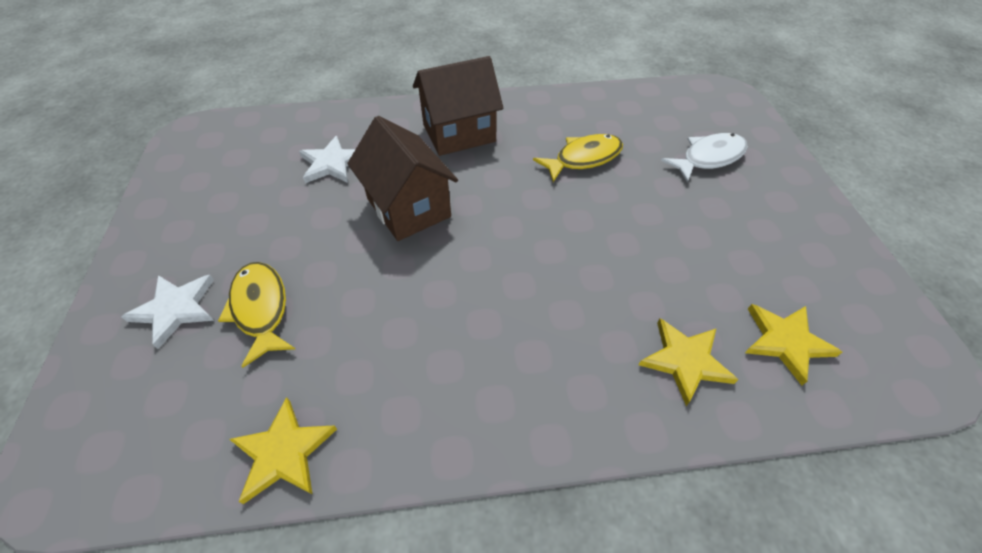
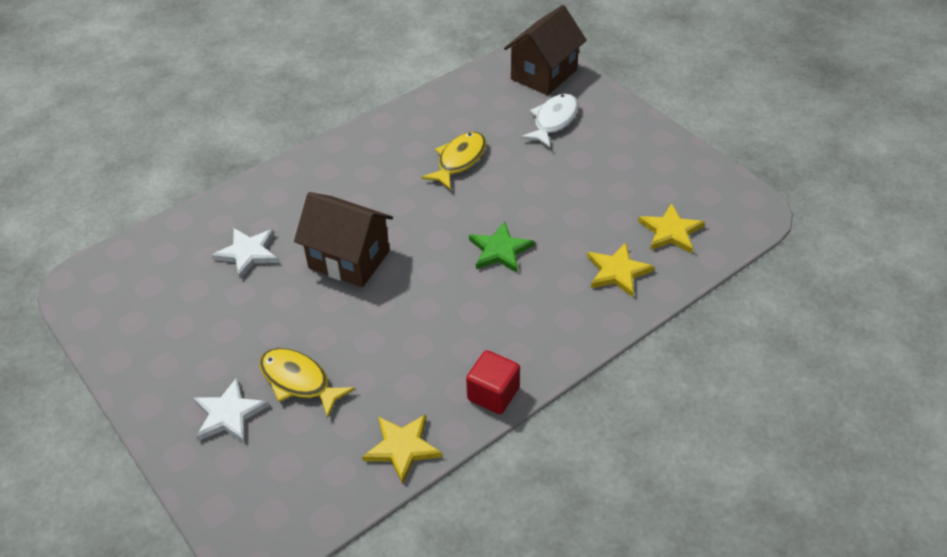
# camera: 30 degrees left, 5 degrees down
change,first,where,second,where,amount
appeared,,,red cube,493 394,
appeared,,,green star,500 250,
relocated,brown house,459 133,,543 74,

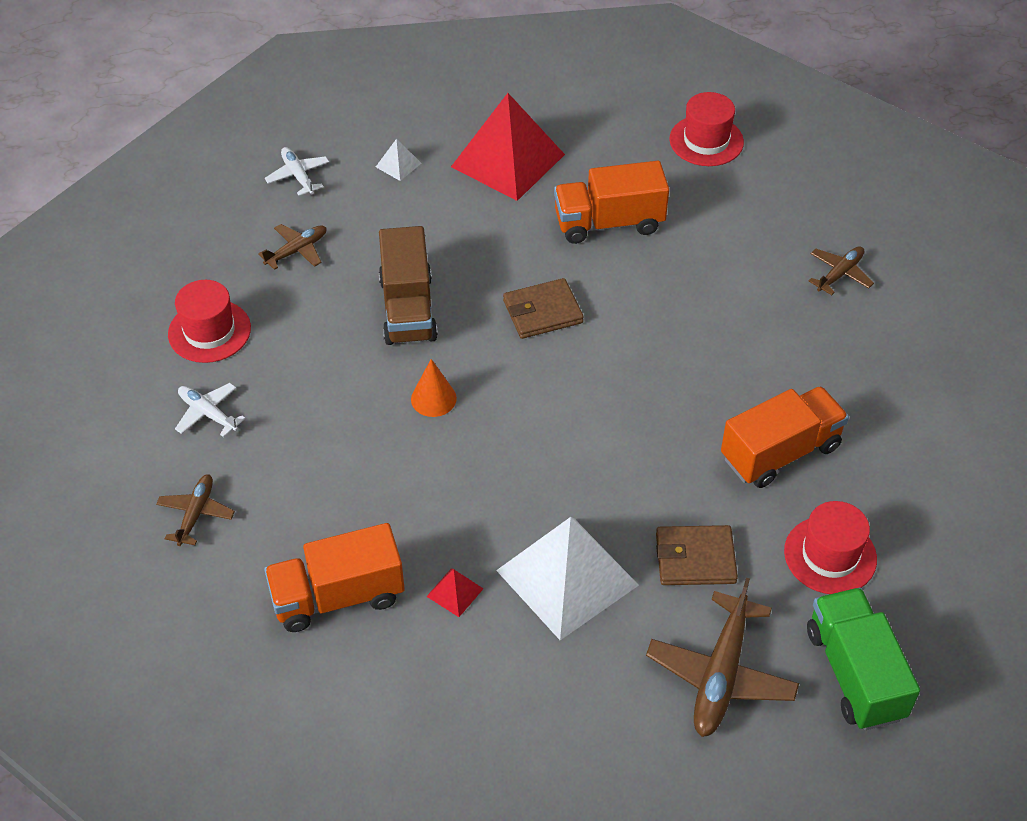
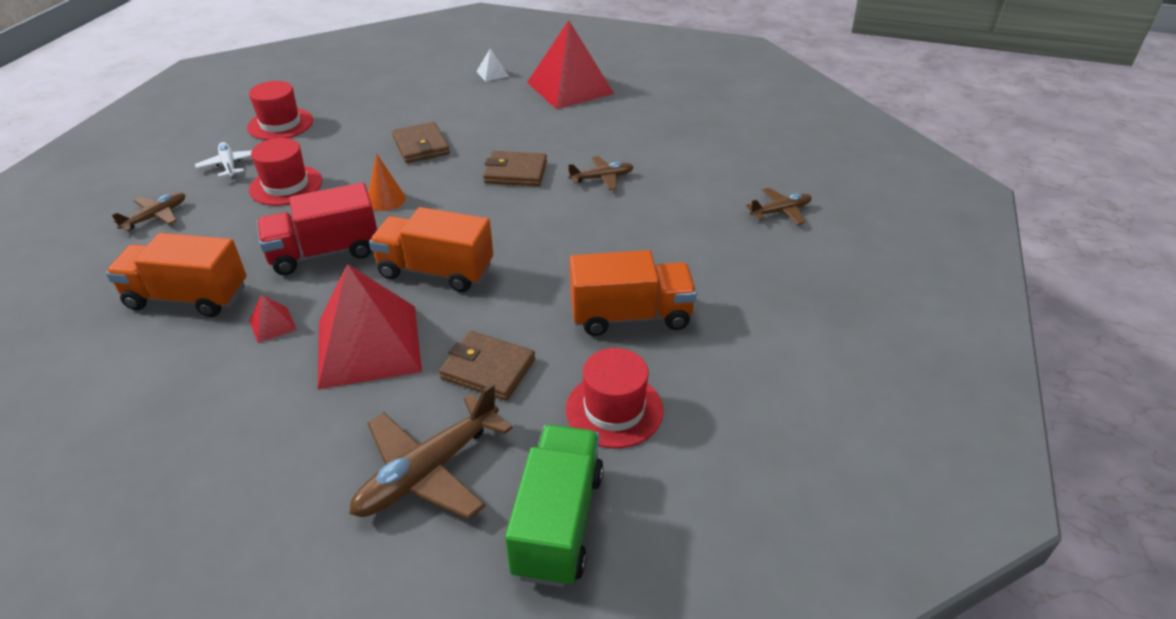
# camera: 25 degrees right, 10 degrees down
change,first,where,second,where,amount
relocated,red hat,706 141,,286 185,
appeared,,,red truck,325 252,
colour,white pyramid,567 577,red pyramid,368 345,
relocated,orange truck,609 223,,436 271,
exchanged,brown truck,408 309,brown wallet,421 146,
relocated,brown plane,297 250,,602 178,
missing,white plane,298 175,,,

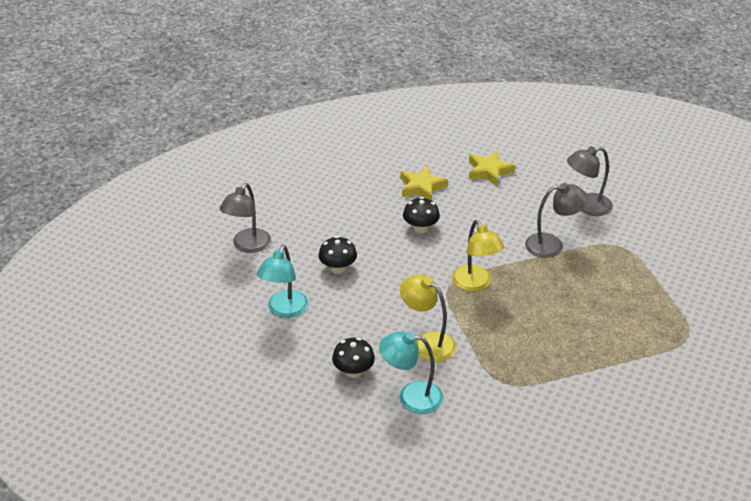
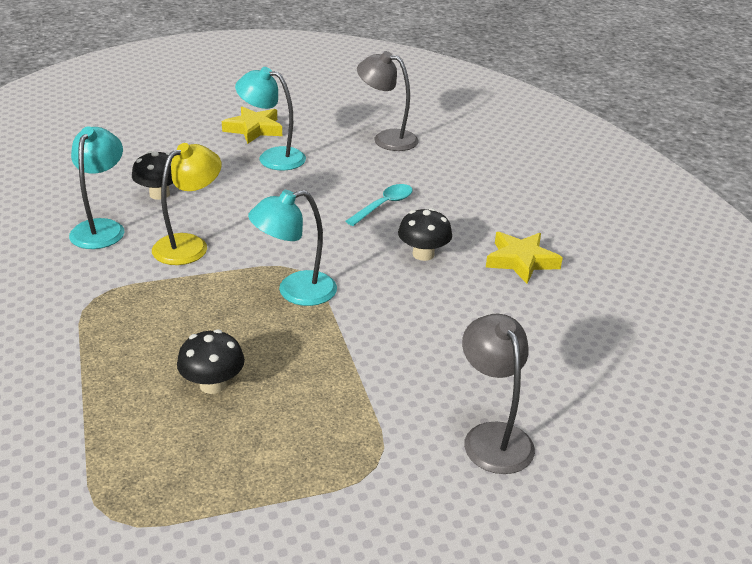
# camera: 90 degrees right, 5 degrees down
change,first,where,second,where,amount
relocated,black mushroom,338 268,,213 384,
relocated,yellow star,489 171,,254 129,
colour,yellow lamp,475 284,turquoise lamp,295 291,
appeared,,,turquoise spoon,384 205,
missing,grey lamp,552 245,,,

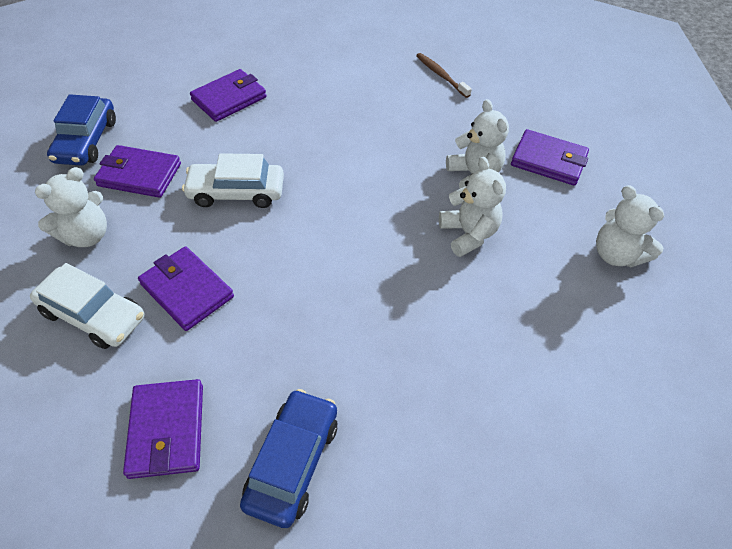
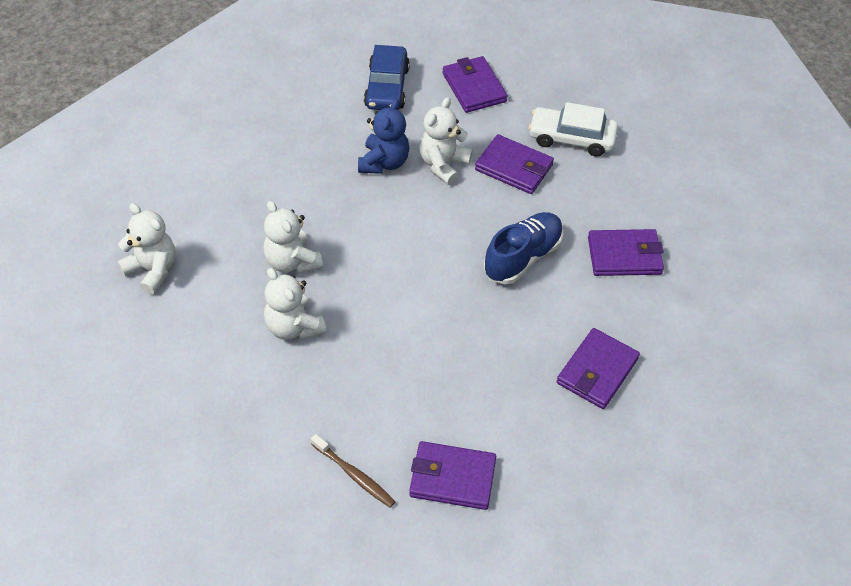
# camera: 165 degrees right, 0 degrees up
change,first,where,second,where,amount
appeared,,,blue teddy bear,384 162,
relocated,purple wallet,548 160,,452 478,
relocated,white teddy bear,86 235,,443 164,
exchanged,white car,236 192,blue shoe,523 257,
missing,blue car,86 141,,,

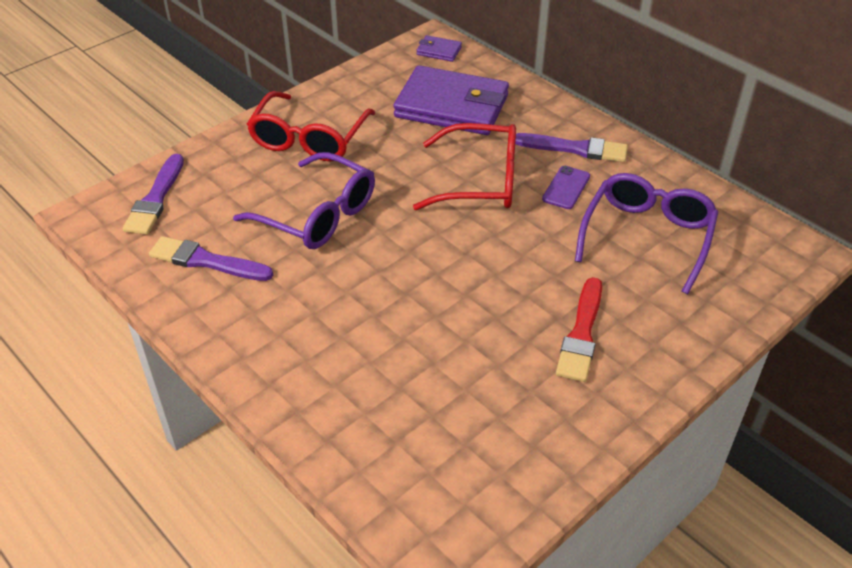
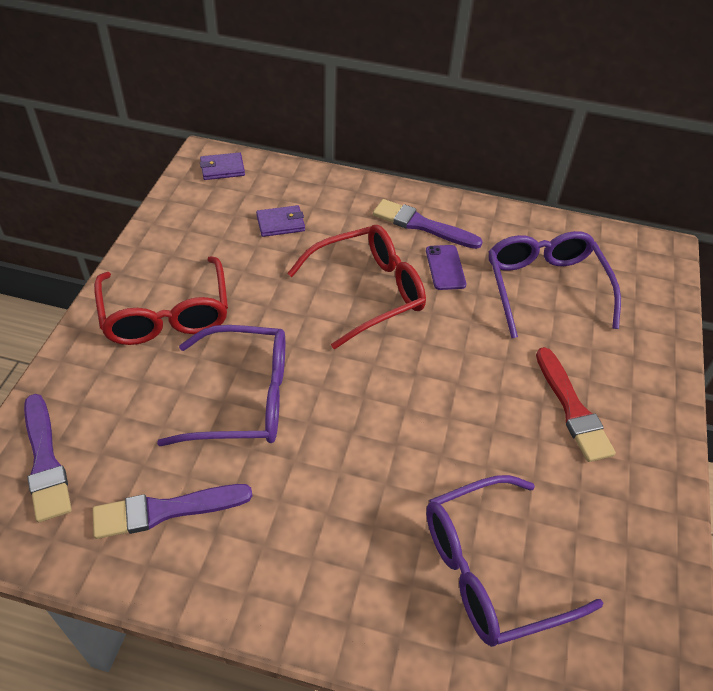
# camera: 35 degrees left, 5 degrees up
change,first,where,second,where,amount
size,purple wallet,451 106,,280 223,x0.42
spun,purple brush,575 149,,422 225,135 degrees counterclockwise
appeared,,,purple glasses,490 570,

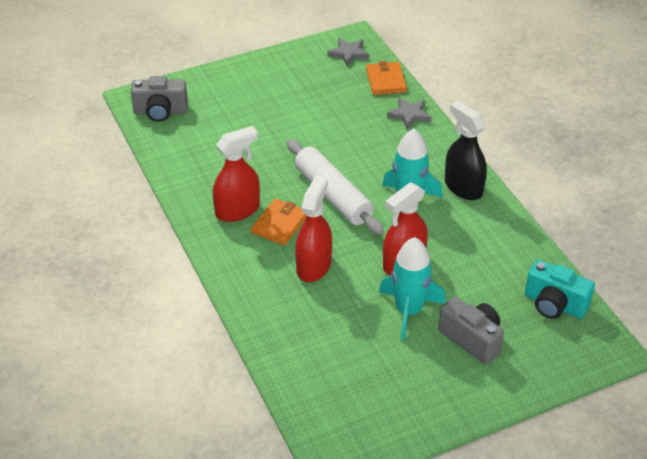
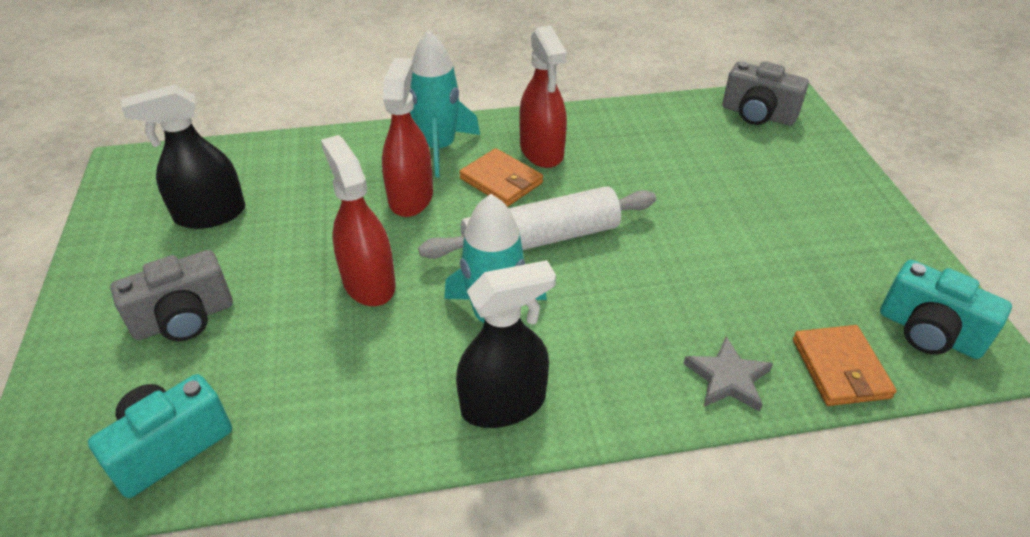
# camera: 105 degrees right, 0 degrees up
change,first,where,second,where,amount
appeared,,,black spray bottle,210 214,
spun,red spray bottle,314 266,,411 197,120 degrees counterclockwise
relocated,turquoise rocket,409 311,,439 148,
spun,grey camera,160 111,,757 115,75 degrees counterclockwise
spun,orange wallet,386 81,,840 368,75 degrees clockwise
exchanged,grey star,349 53,turquoise camera,929 332,

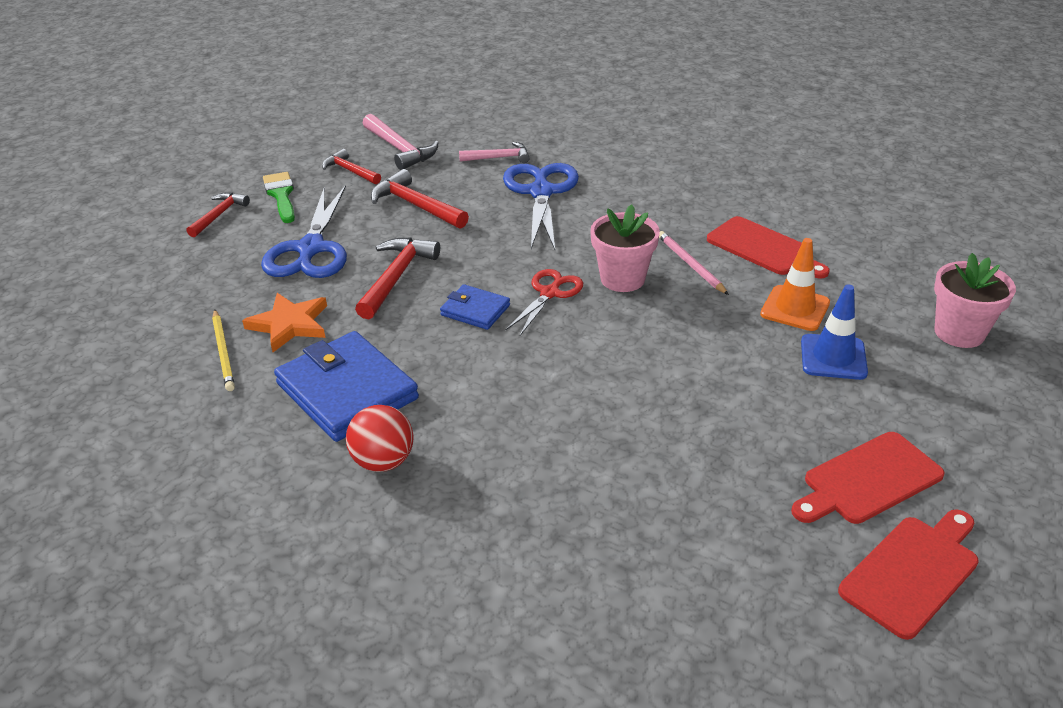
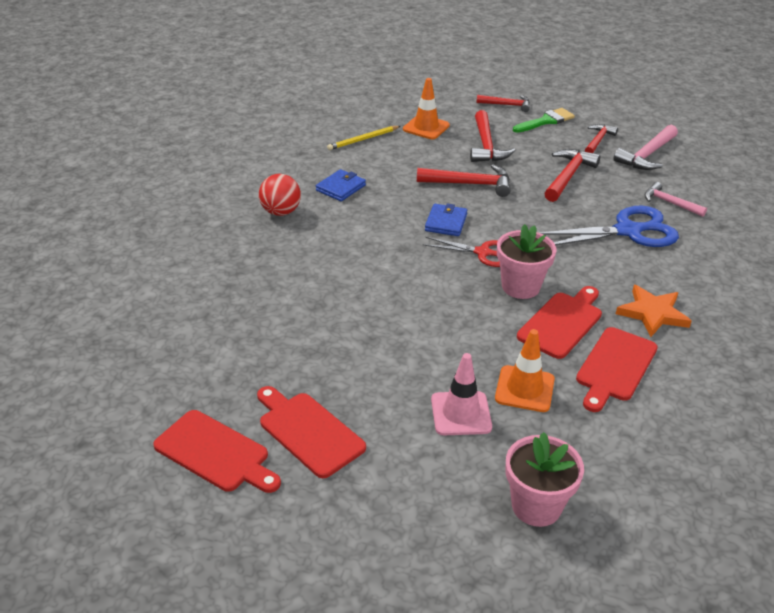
# camera: 75 degrees right, 0 degrees up
change,first,where,second,where,amount
size,blue wallet,347 391,,341 188,x0.53
appeared,,,orange traffic cone,426 127,
colour,blue traffic cone,833 357,pink traffic cone,461 413,
exchanged,blue scissors,311 249,red hammer,486 145,
exchanged,pink pencil,690 265,red cutting board,562 323,
relocated,orange star,289 324,,652 313,
spun,pink hammer,499 158,,670 203,150 degrees clockwise

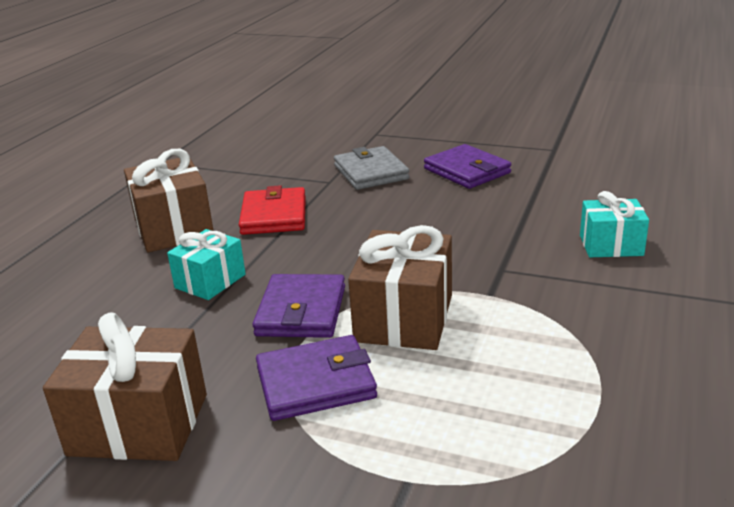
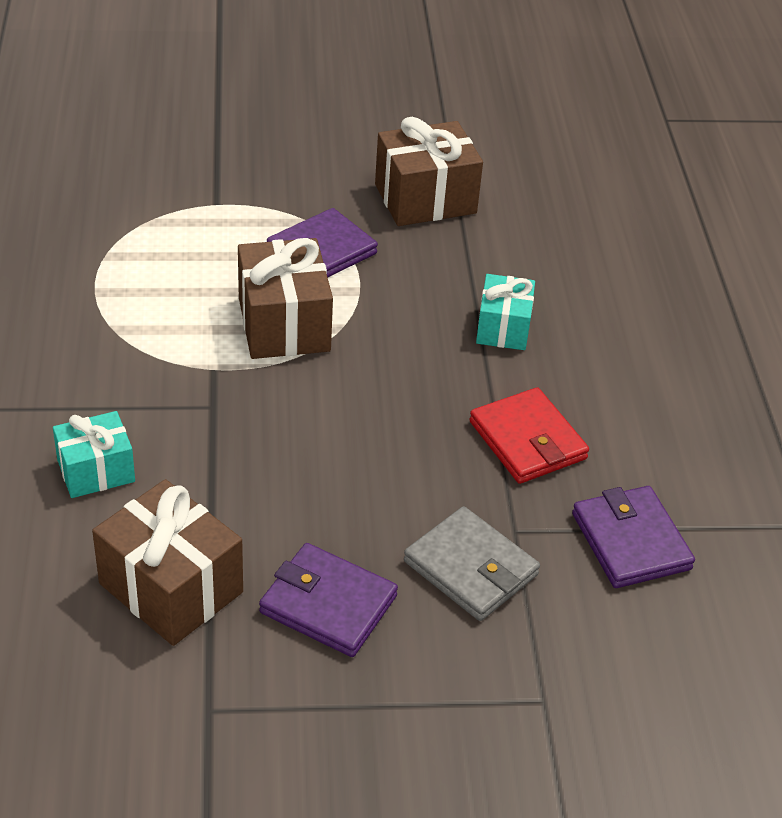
# camera: 150 degrees right, 15 degrees up
change,first,where,second,where,amount
relocated,brown gift,174 228,,171 588,
relocated,purple wallet,301 311,,630 541,

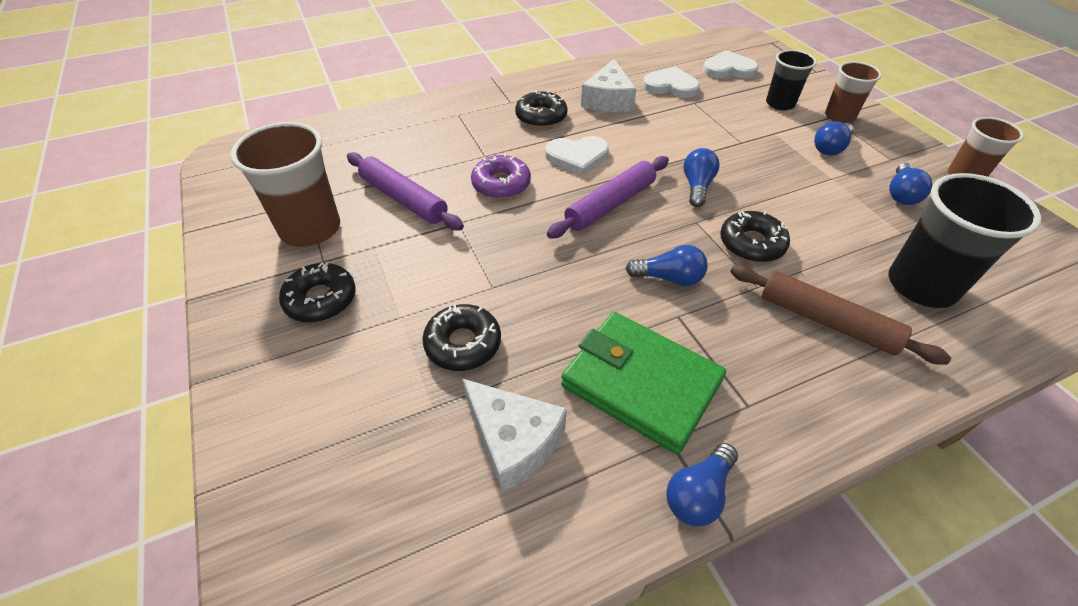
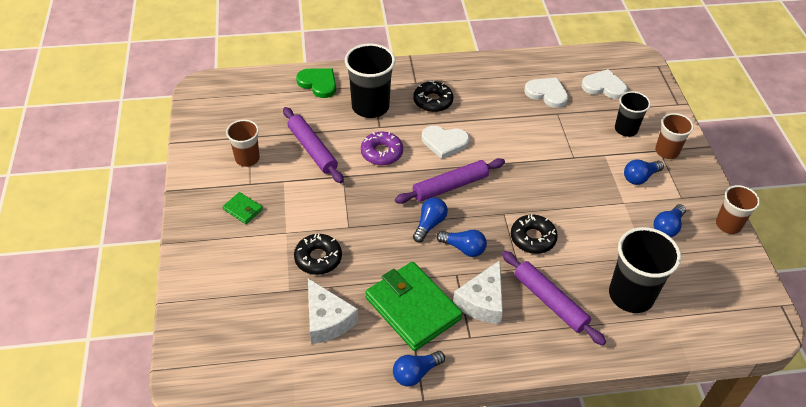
# camera: 15 degrees right, 0 degrees up
change,first,where,second,where,amount
exchanged,black donut,321 299,green wallet,243 209,
size,brown cup,310 229,,247 159,x0.61
appeared,,,green heart,318 83,
appeared,,,black cup,370 107,
relocated,blue light bulb,697 186,,429 224,
relocated,white cheese,608 99,,482 301,
colour,brown rolling pin,826 321,purple rolling pin,550 301,

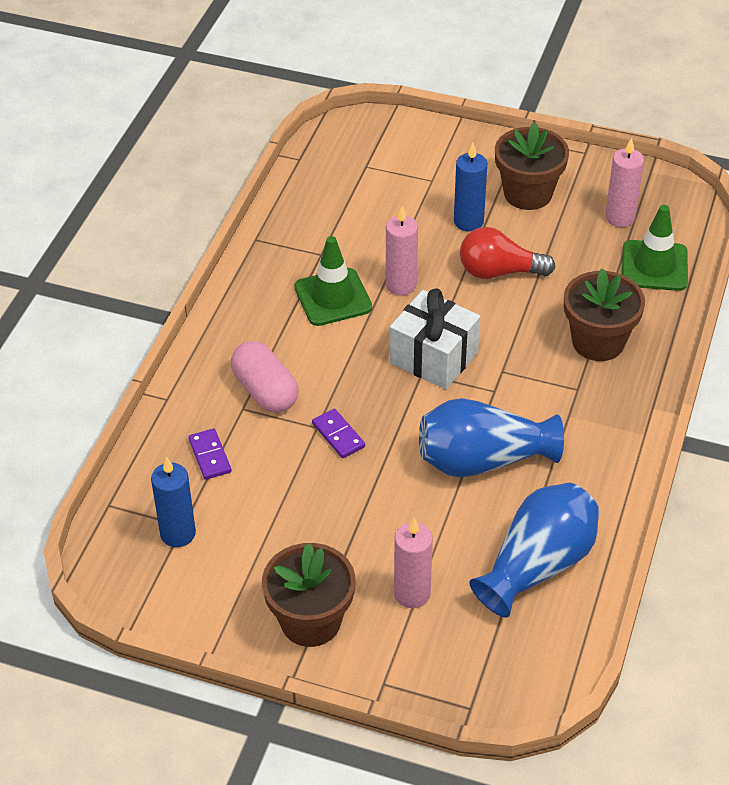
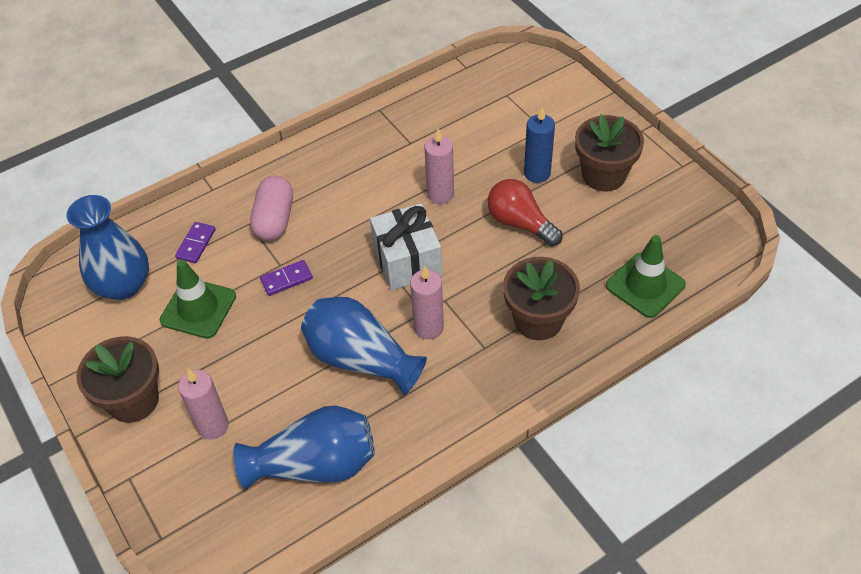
# camera: 40 degrees right, 5 degrees up
change,first,where,second,where,amount
exchanged,blue candle,178 533,blue vase,123 285,
relocated,green traffic cone,333 297,,198 308,
spun,purple domino,338 435,,286 279,60 degrees clockwise
relocated,pink candle,620 217,,428 327,

